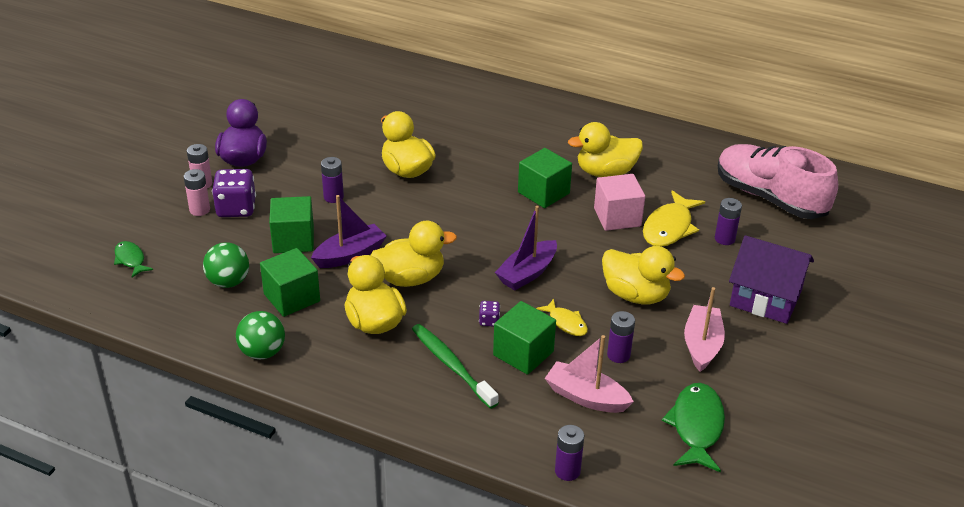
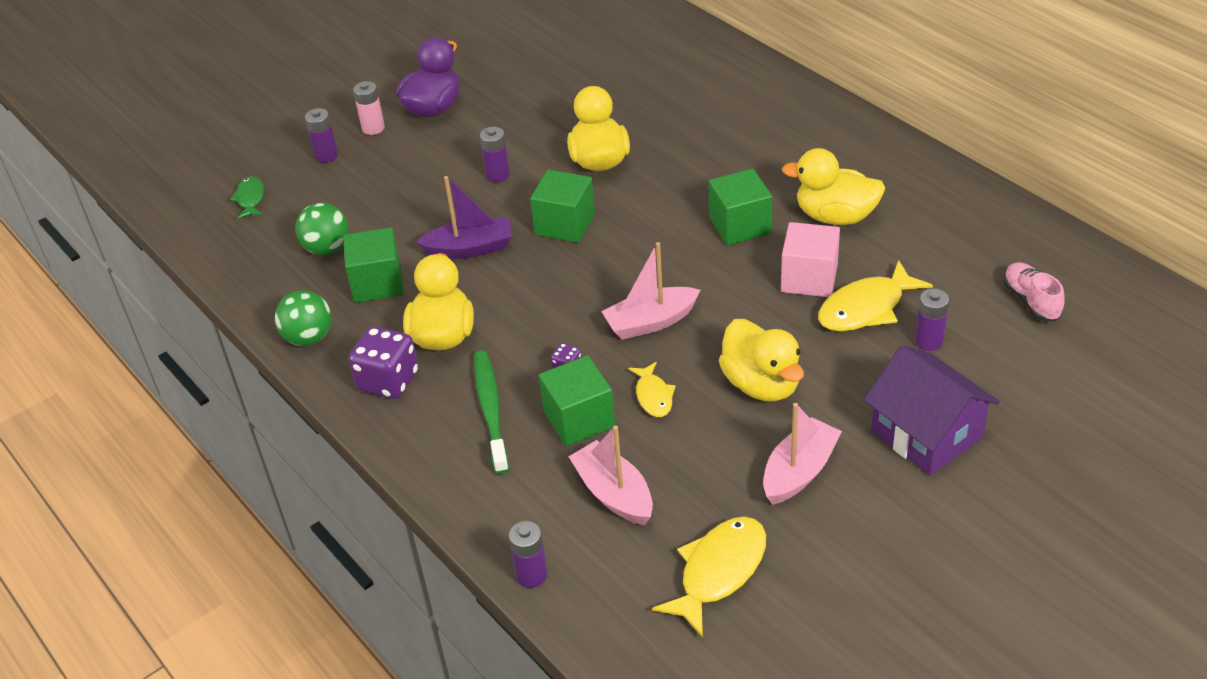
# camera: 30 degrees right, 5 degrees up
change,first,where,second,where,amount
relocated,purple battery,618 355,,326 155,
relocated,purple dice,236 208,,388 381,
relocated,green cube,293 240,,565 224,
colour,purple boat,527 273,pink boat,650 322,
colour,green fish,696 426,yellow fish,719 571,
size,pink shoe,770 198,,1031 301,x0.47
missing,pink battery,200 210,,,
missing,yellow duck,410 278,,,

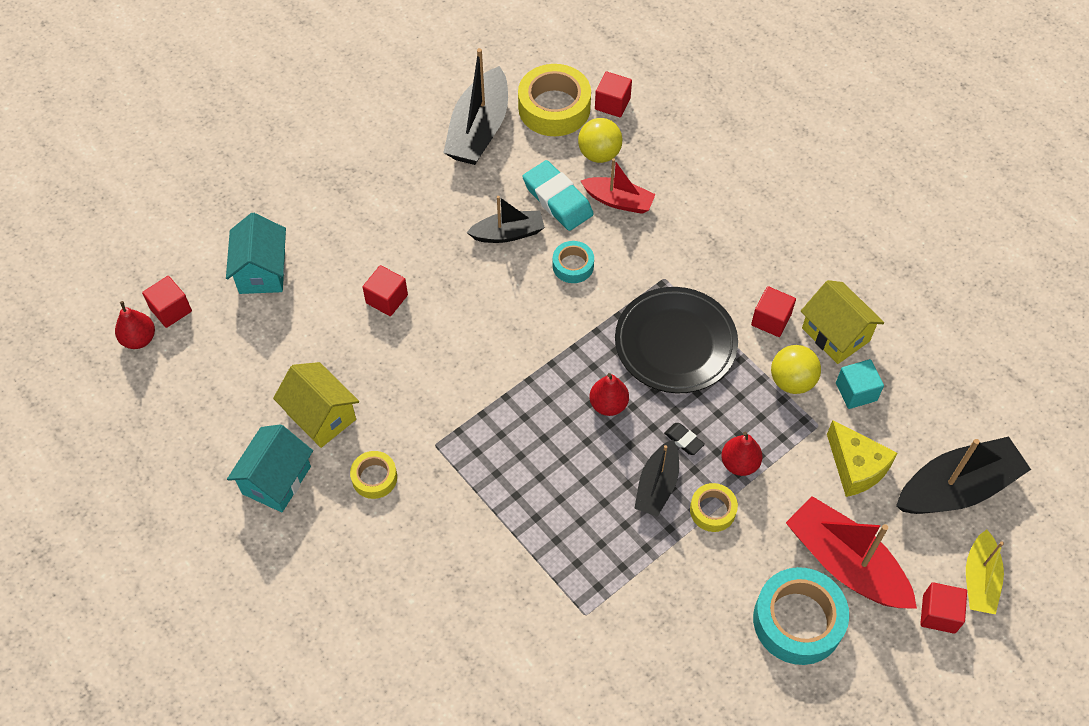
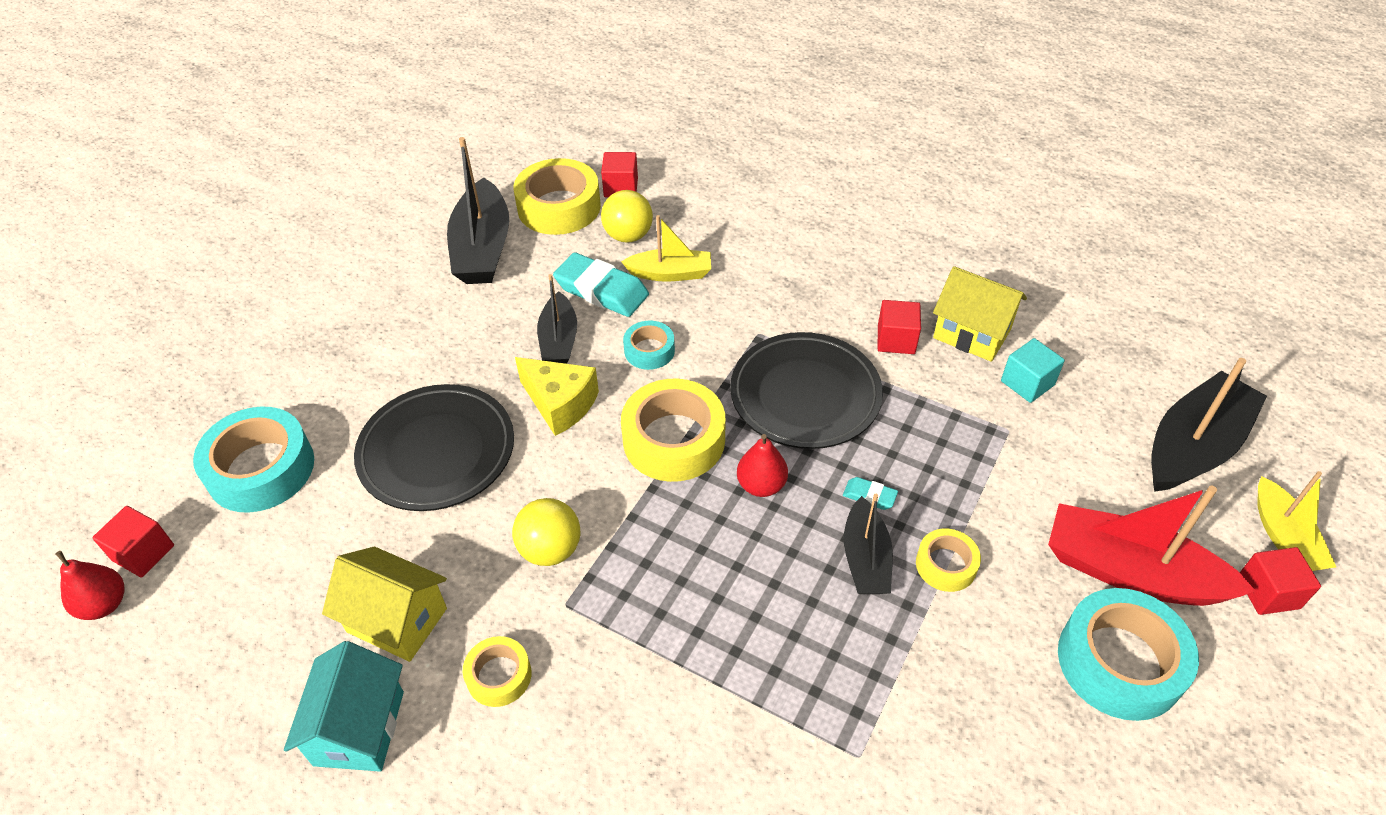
# camera: 20 degrees left, 10 degrees down
change,first,where,second,where,amount
exchanged,turquoise house,262 271,turquoise tape,261 469,
exchanged,red cube,387 299,black plate,437 452,
relocated,yellow ball,792 381,,550 549,
relocated,yellow cheese,856 467,,560 404,
spun,black boat,508 233,,559 339,120 degrees clockwise
colour,red boat,618 201,yellow boat,670 273,
appeared,,,yellow tape,674 440,
colour,black eraser,684 440,turquoise eraser,869 496,
missing,red pear,739 463,,,

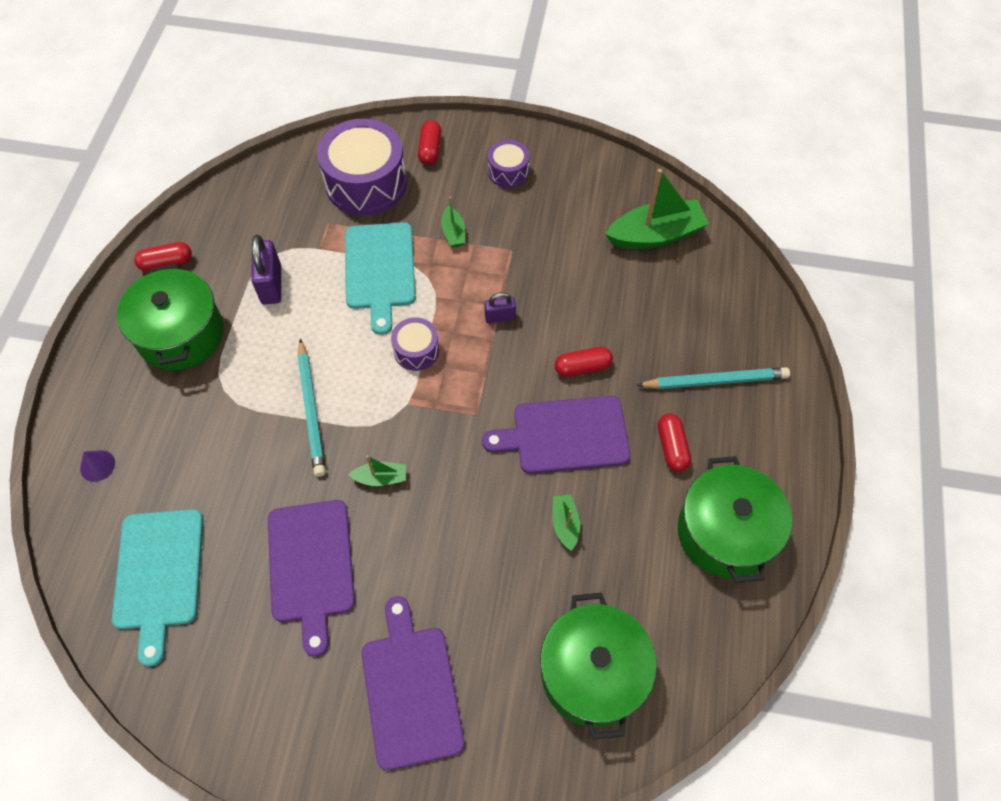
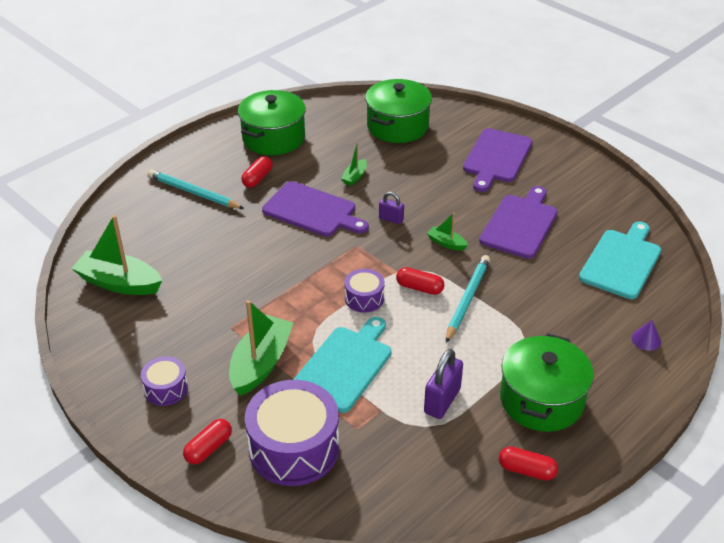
# camera: 145 degrees left, 20 degrees down
change,first,where,second,where,amount
size,green boat,453 233,,261 363,x2.07
relocated,purple padlock,500 317,,391 219,
relocated,red capsule,582 367,,419 288,

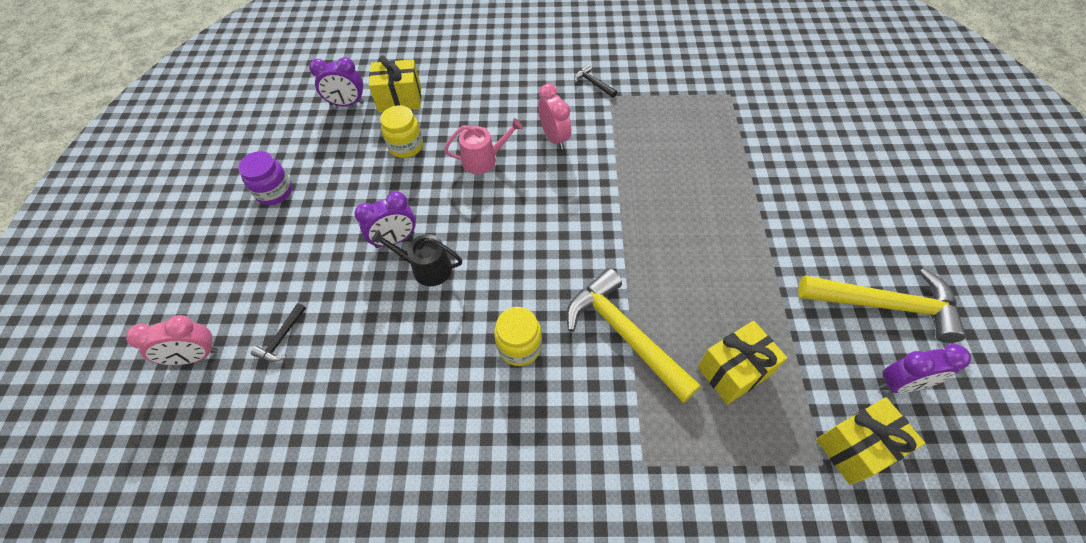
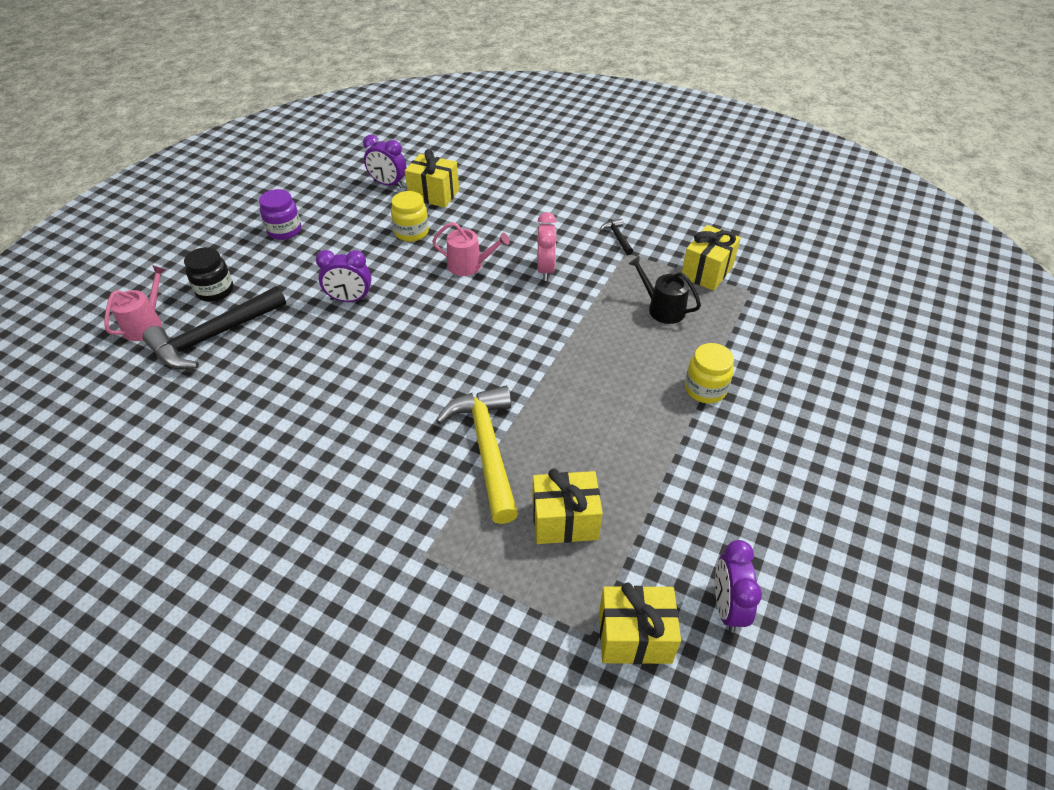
# camera: 25 degrees right, 10 degrees down
change,first,where,second,where,amount
exchanged,pink clock,195 356,pink watering can,146 324,
size,black hammer,282 338,,213 337,x2.31
appeared,,,black jar,215 291,
relocated,black watering can,427 268,,662 308,
appeared,,,yellow gift,707 272,
relocated,yellow jar,519 346,,705 389,
spun,purple clock,901 384,,727 606,75 degrees clockwise
missing,yellow hammer,885 305,,,

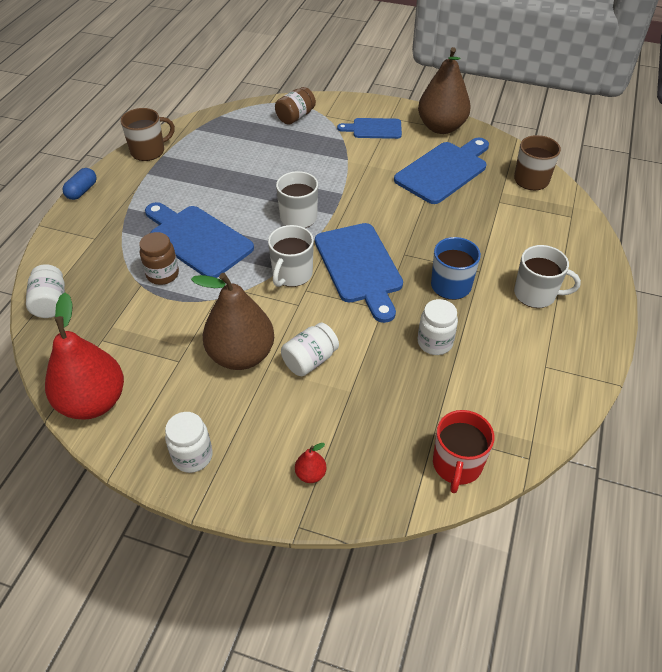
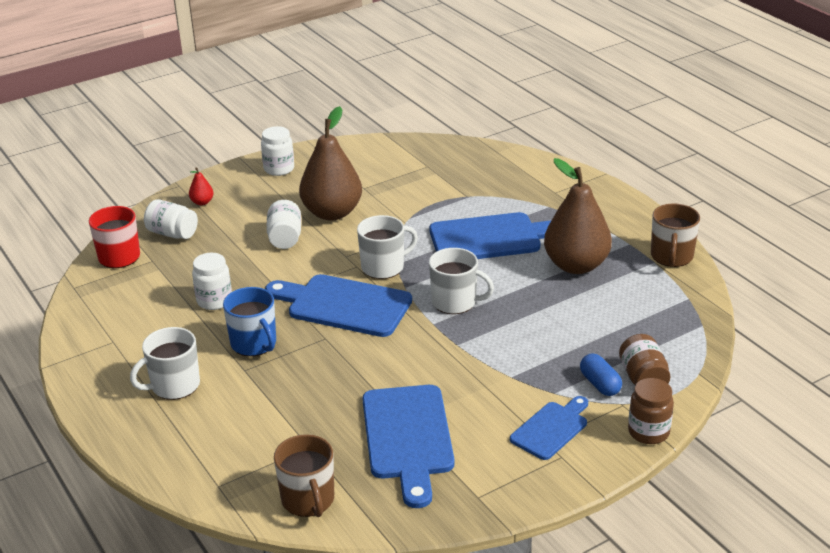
# camera: 130 degrees right, 15 degrees down
change,first,where,second,where,amount
relocated,white jar,51 303,,172 233,
spun,white mug,292 274,,383 267,90 degrees clockwise
relocated,brown pear,441 127,,576 265,
relocated,blue capsule,82 191,,600 384,
relocated,brown jar,163 274,,648 432,
missing,red pear,93 402,,,

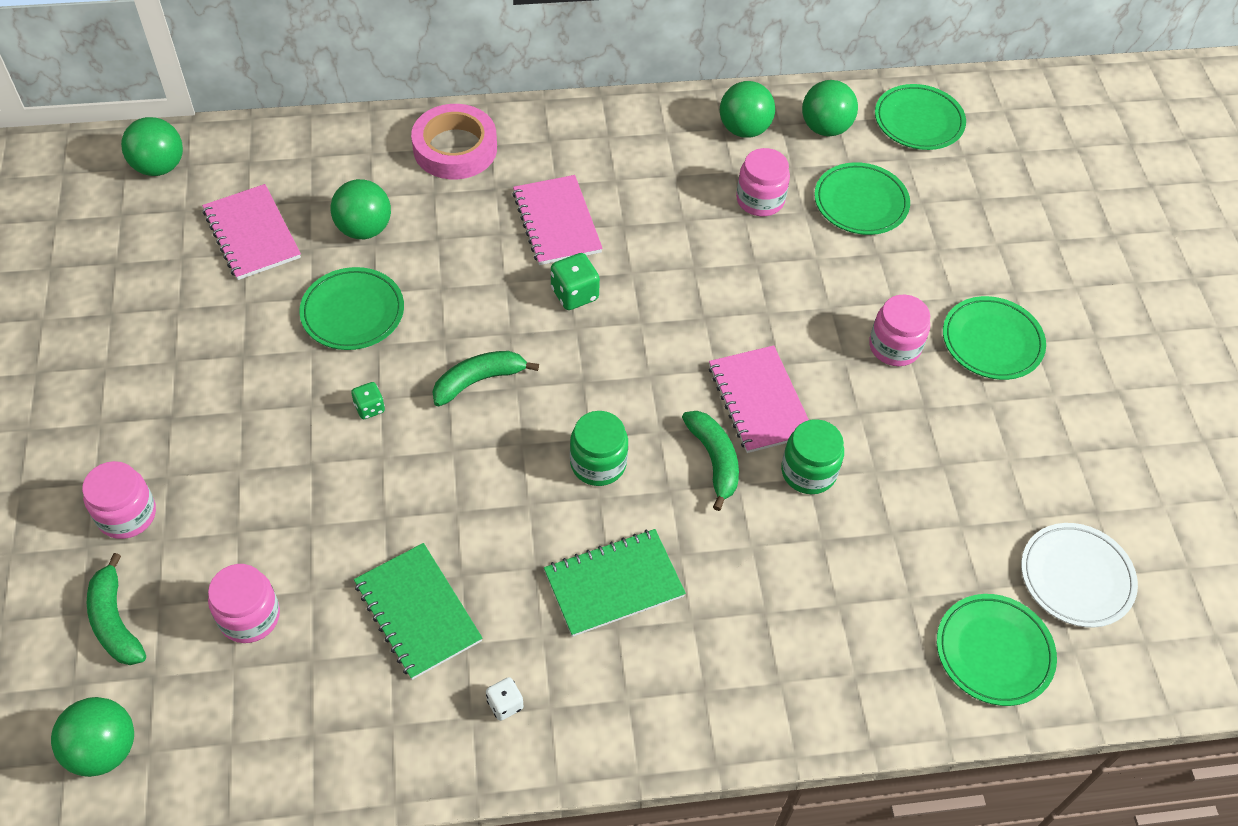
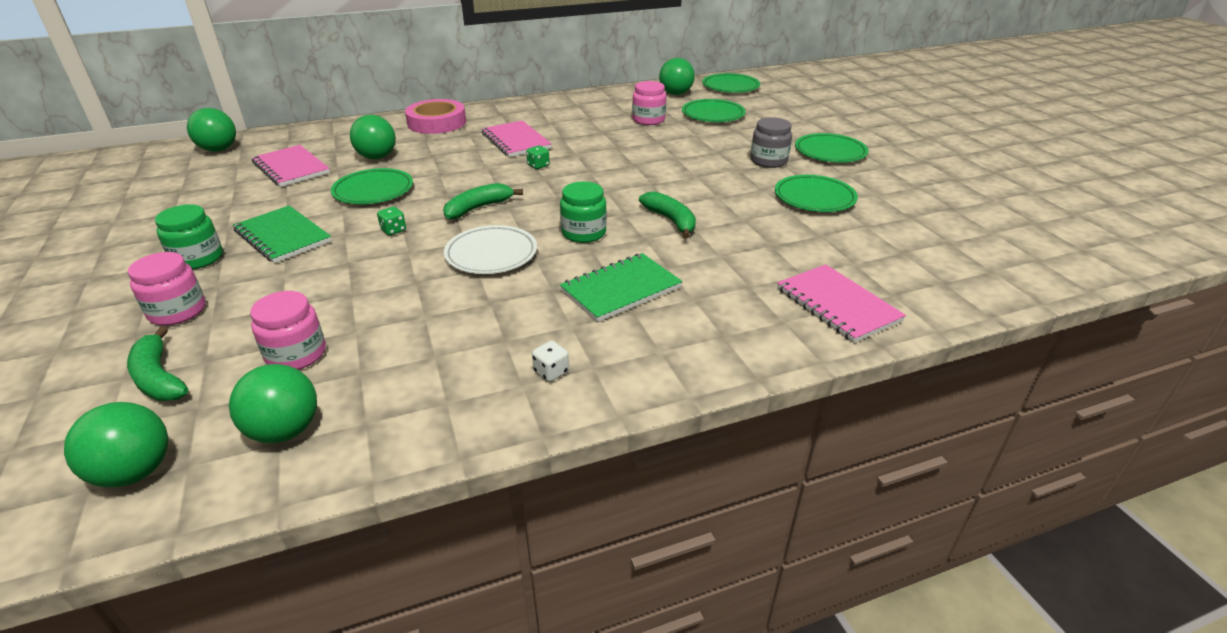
# camera: 10 degrees left, 20 degrees down
change,first,where,second,where,amount
relocated,green jar,808 472,,198 258,
relocated,green ball,744 129,,285 431,
relocated,green notebook,418 612,,283 236,
relocated,white plate,1076 577,,491 254,
size,green dice,574 294,,538 166,x0.62
colour,pink jar,894 347,grey jar,768 161,
relocated,green plate,994 652,,814 198,
relocated,pink notebook,760 401,,837 305,

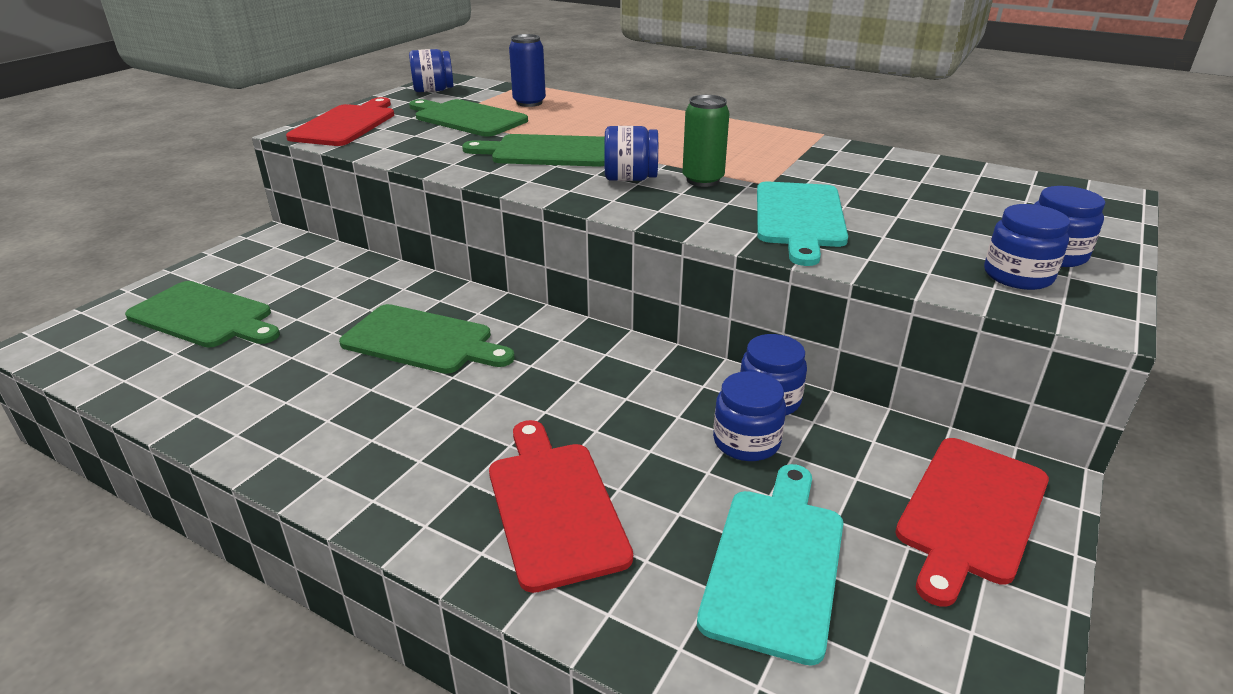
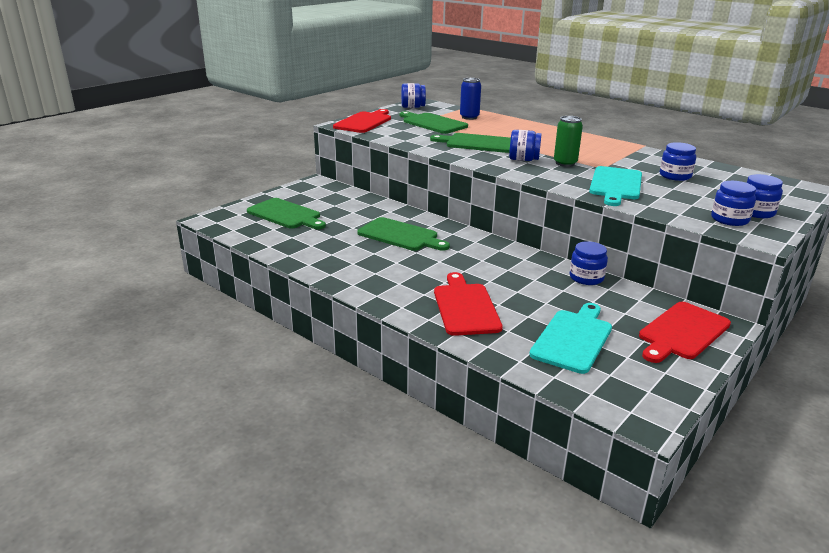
# camera: 10 degrees right, 5 degrees down
change,first,where,second,where,amount
relocated,blue jar,746 441,,675 176,

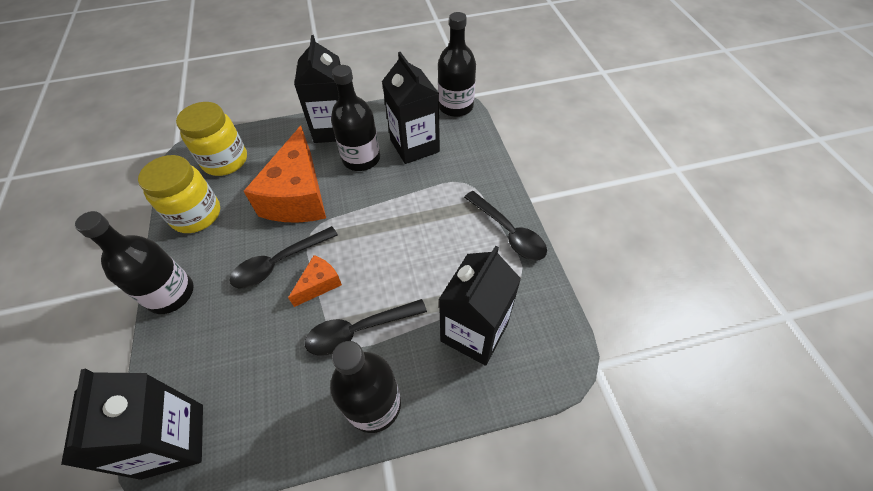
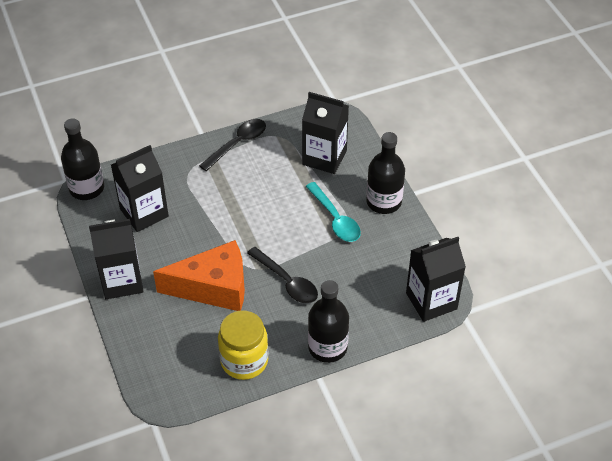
# camera: 100 degrees left, 5 degrees down
change,first,where,second,where,amount
colour,black spoon,358 331,turquoise spoon,335 219,
missing,yellow jar,225 161,,,
missing,orange cheese,319 284,,,
missing,black bottle,361 159,,,

